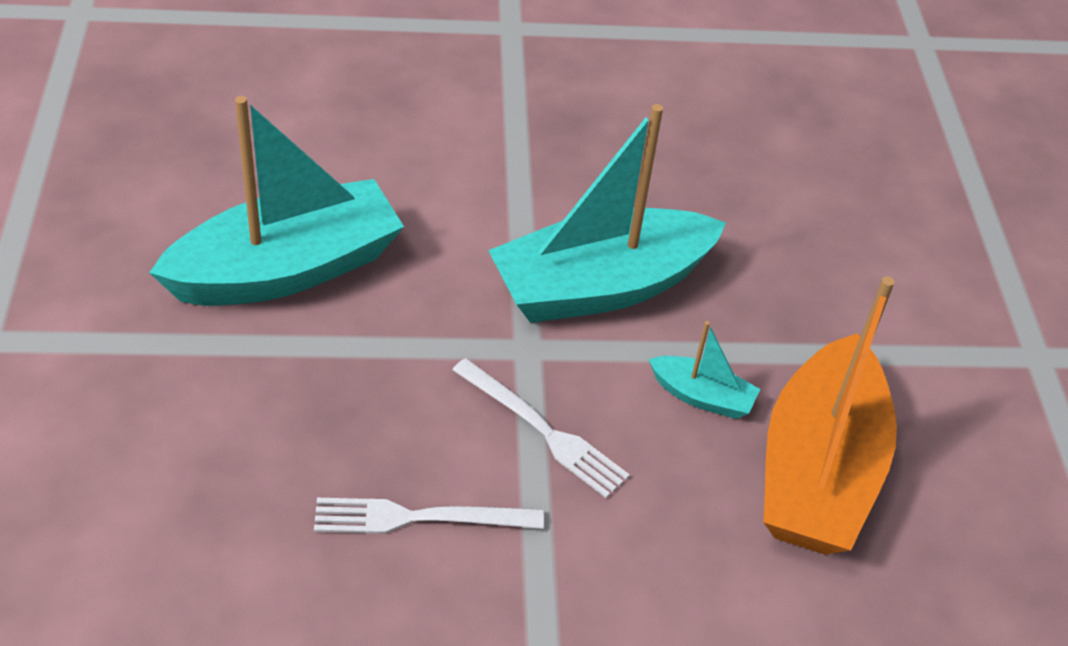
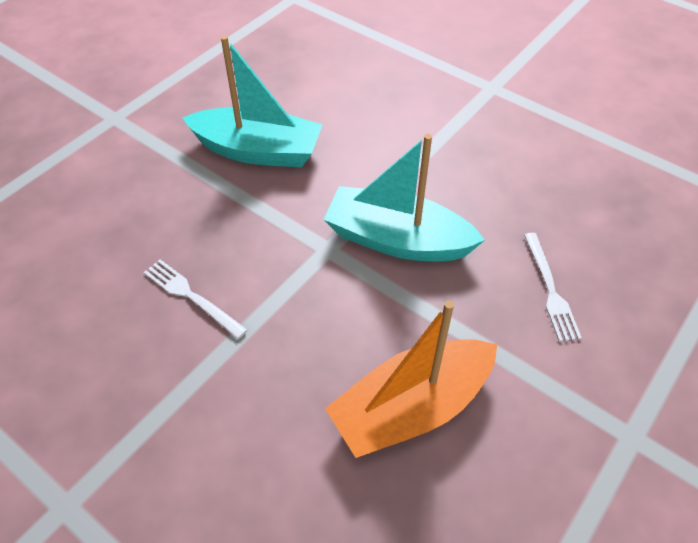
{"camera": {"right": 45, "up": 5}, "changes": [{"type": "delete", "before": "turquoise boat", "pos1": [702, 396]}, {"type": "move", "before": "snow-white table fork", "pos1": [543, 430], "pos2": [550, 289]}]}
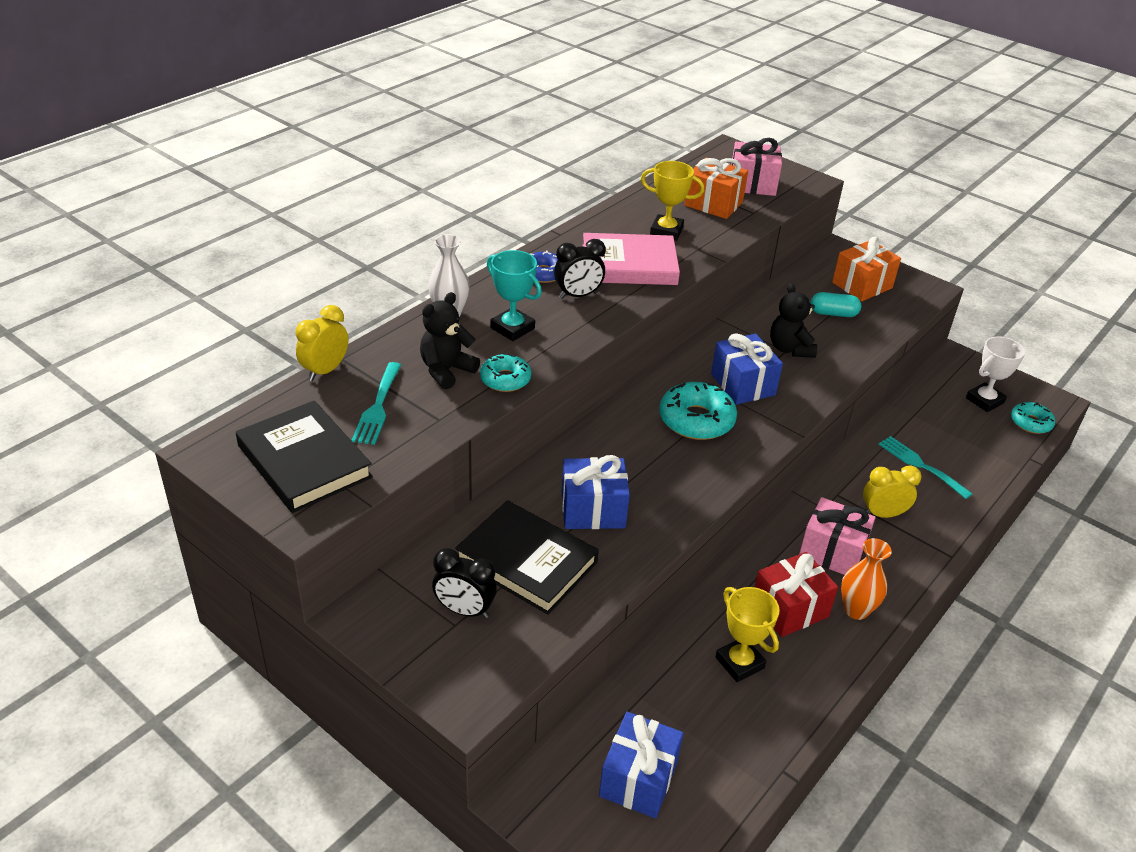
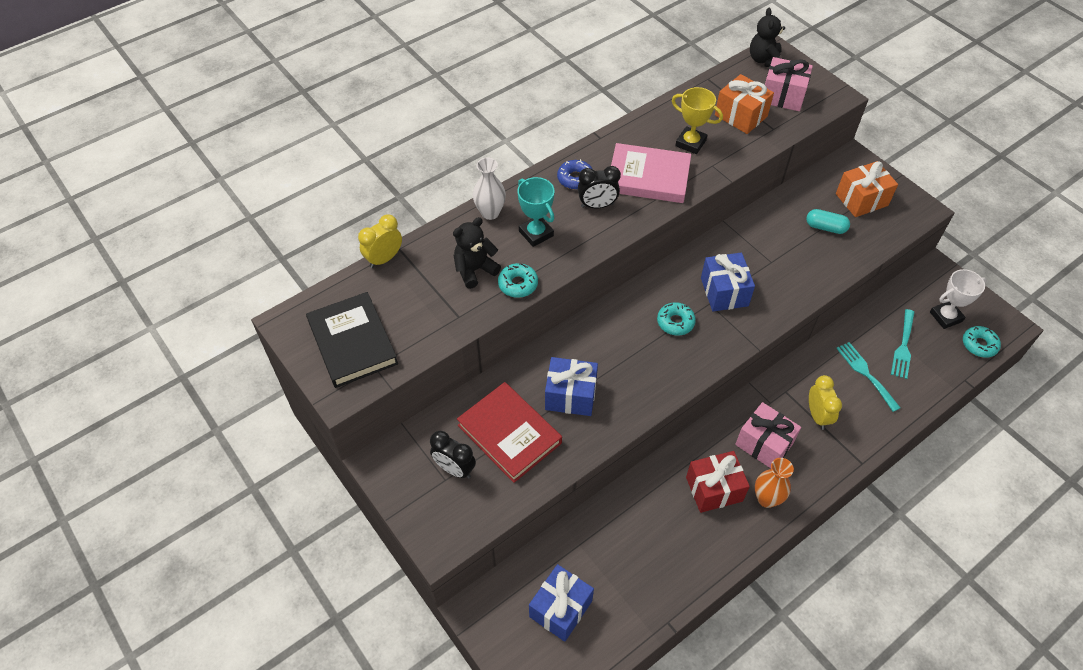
{"camera": {"right": 15, "up": 15}, "changes": [{"type": "delete", "before": "bright yellow prize cup", "pos1": [739, 663]}, {"type": "move", "before": "turquoise table fork", "pos1": [378, 407], "pos2": [903, 347]}, {"type": "move", "before": "ebony teddy", "pos1": [790, 349], "pos2": [764, 60]}, {"type": "recolor", "before": "ebony hardcover", "after": "scarlet hardcover", "pos1": [527, 561], "pos2": [509, 434]}, {"type": "rotate", "before": "bright yellow clock", "pos1": [882, 514], "pos2": [817, 416], "turn": 75}, {"type": "resize", "before": "turquoise glazed donut", "pos1": [696, 420], "pos2": [675, 322], "scale": 0.61}]}
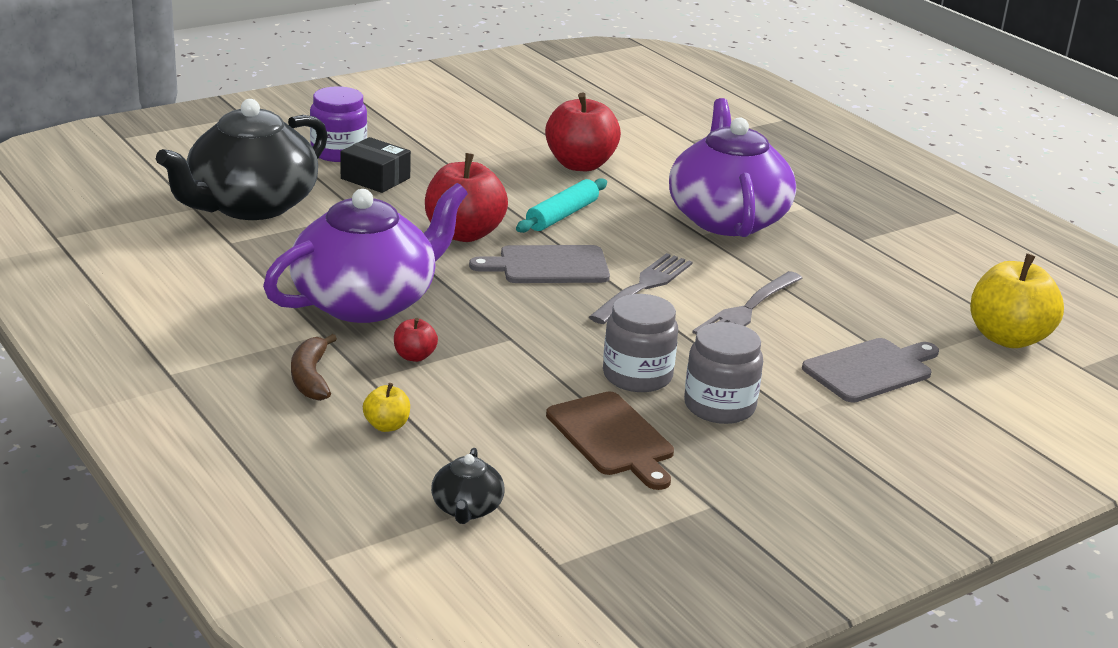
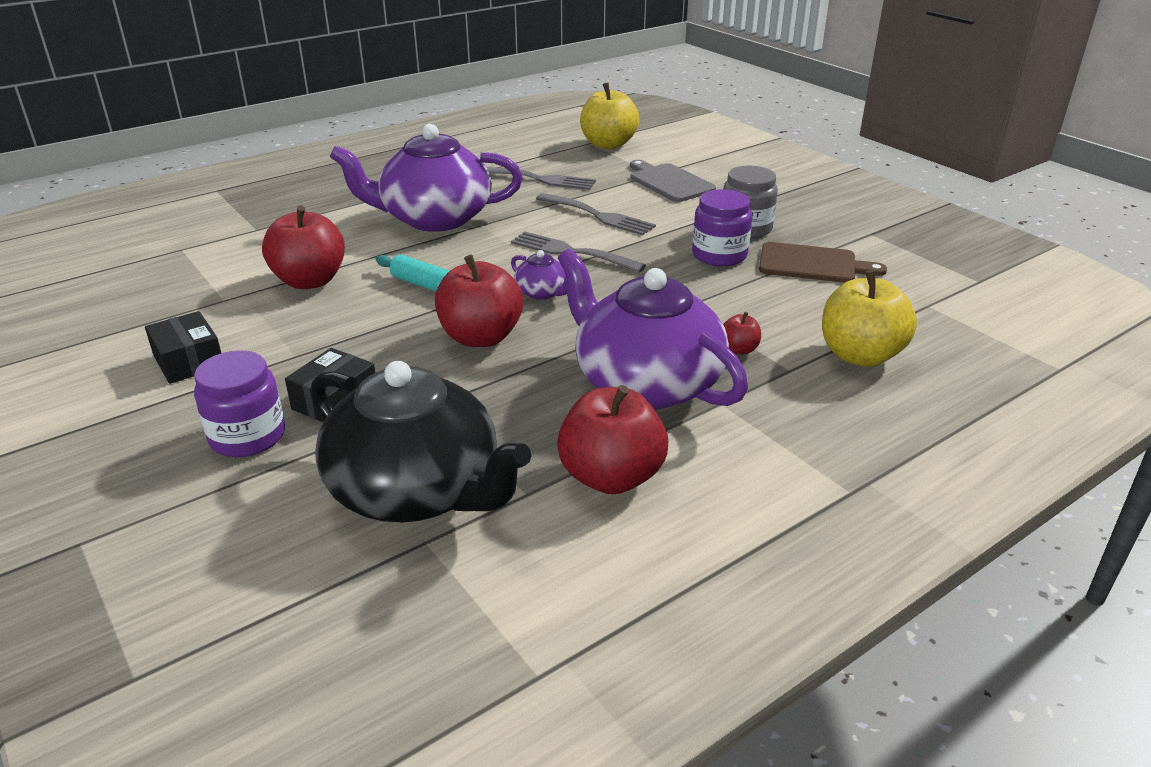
{"camera": {"right": -90, "up": 5}, "changes": [{"type": "delete", "before": "russet banana fruit", "pos1": [310, 377]}, {"type": "delete", "before": "ebony tea pot", "pos1": [467, 509]}, {"type": "insert", "after": "ebony parcel", "pos2": [189, 361]}, {"type": "insert", "after": "grey table fork", "pos2": [539, 179]}, {"type": "insert", "after": "scarlet apple", "pos2": [611, 477]}, {"type": "replace", "before": "grey bread board", "after": "royal purple tea pot", "pos1": [548, 266], "pos2": [542, 292]}, {"type": "recolor", "before": "grey preserve jar", "after": "royal purple preserve jar", "pos1": [637, 376], "pos2": [719, 255]}, {"type": "rotate", "before": "russet bread board", "pos1": [612, 437], "pos2": [812, 264], "turn": 45}, {"type": "resize", "before": "bright yellow apple", "pos1": [387, 426], "pos2": [860, 355], "scale": 2.16}]}
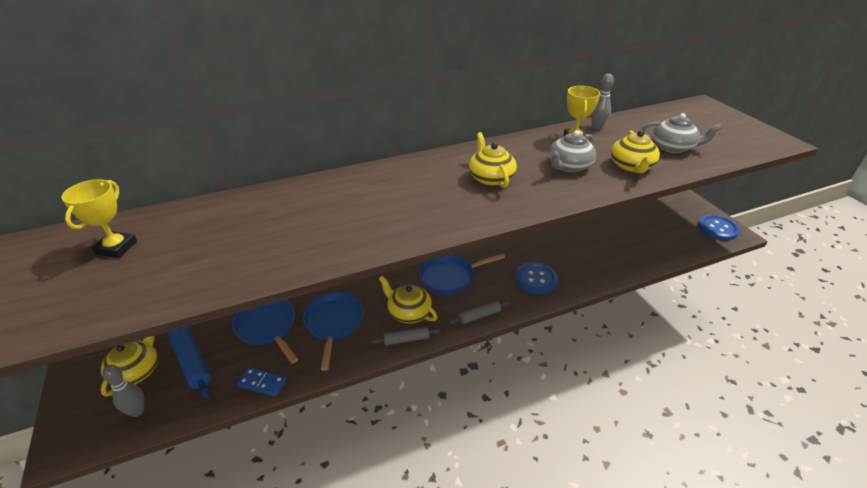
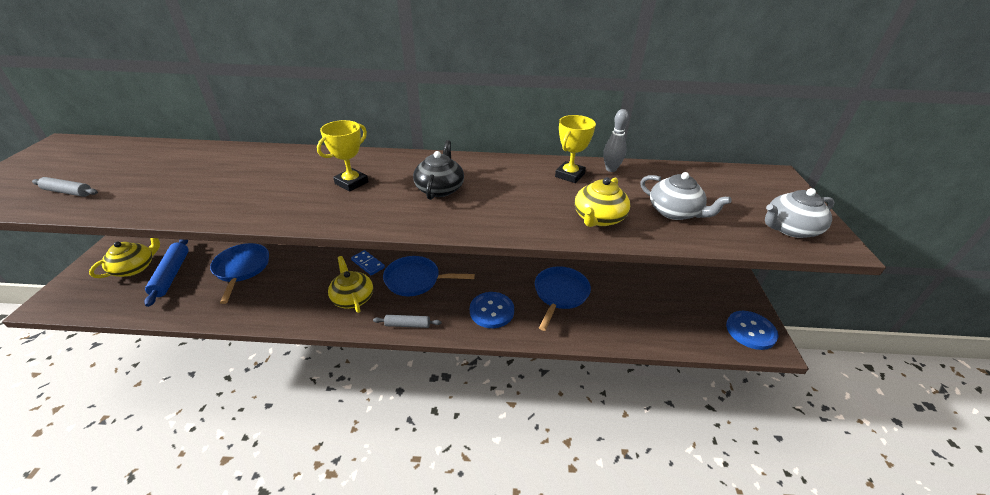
{"camera": {"right": 25, "up": 0}, "changes": [{"type": "delete", "before": "grey skittle", "pos1": [137, 411]}, {"type": "move", "before": "bright yellow prize cup", "pos1": [116, 248], "pos2": [351, 183]}, {"type": "move", "before": "cobalt domino tile", "pos1": [262, 383], "pos2": [368, 264]}, {"type": "move", "before": "cobalt skillet", "pos1": [334, 324], "pos2": [560, 294]}, {"type": "move", "before": "grey dough roller", "pos1": [406, 339], "pos2": [68, 192]}, {"type": "move", "before": "grey tea pot", "pos1": [569, 166], "pos2": [790, 228]}, {"type": "recolor", "before": "bright yellow tea pot", "after": "ebony tea pot", "pos1": [491, 178], "pos2": [440, 189]}]}
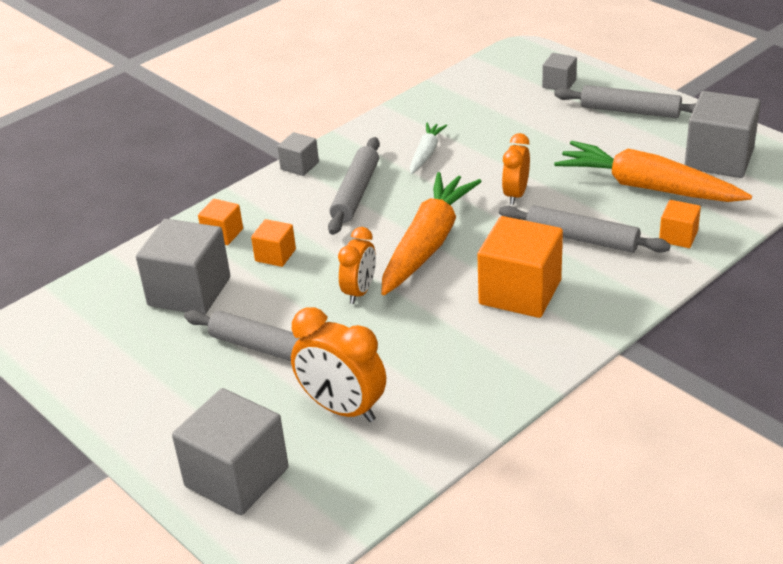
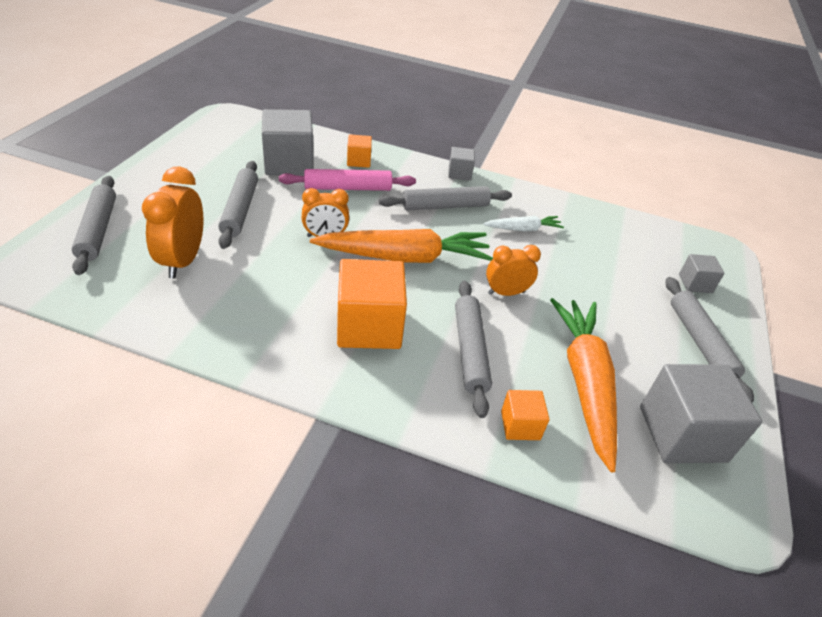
{"camera": {"right": 55, "up": 5}, "changes": [{"type": "replace", "before": "grey solid cube", "after": "grey dough roller", "pos1": [236, 477], "pos2": [98, 230]}, {"type": "replace", "before": "orange solid cube", "after": "rosy dough roller", "pos1": [275, 255], "pos2": [347, 188]}]}
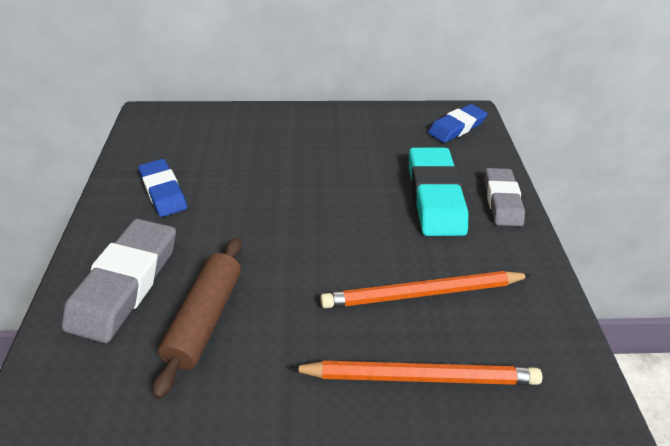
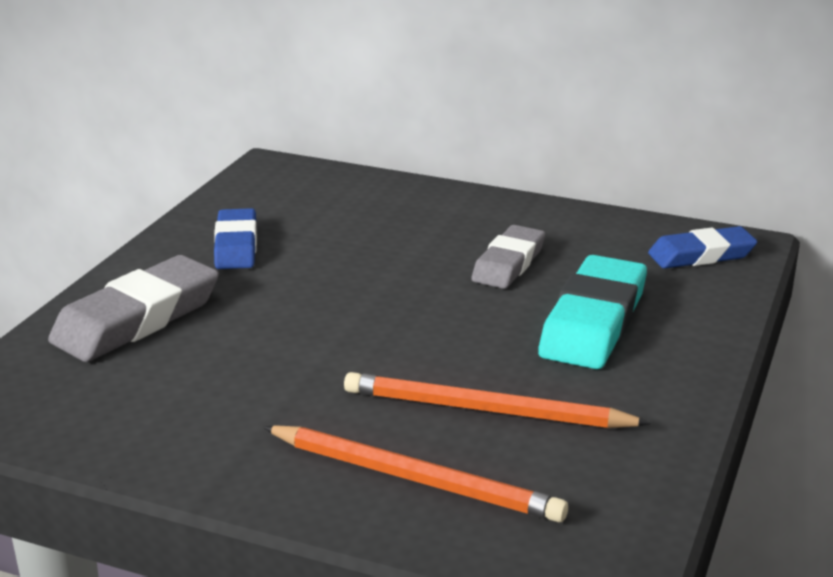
{"camera": {"right": 25, "up": -15}, "changes": [{"type": "delete", "before": "russet dough roller", "pos1": [205, 319]}, {"type": "move", "before": "grey eraser", "pos1": [502, 201], "pos2": [508, 264]}]}
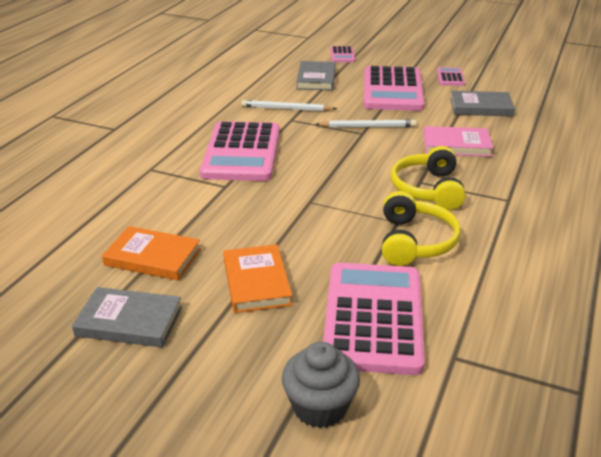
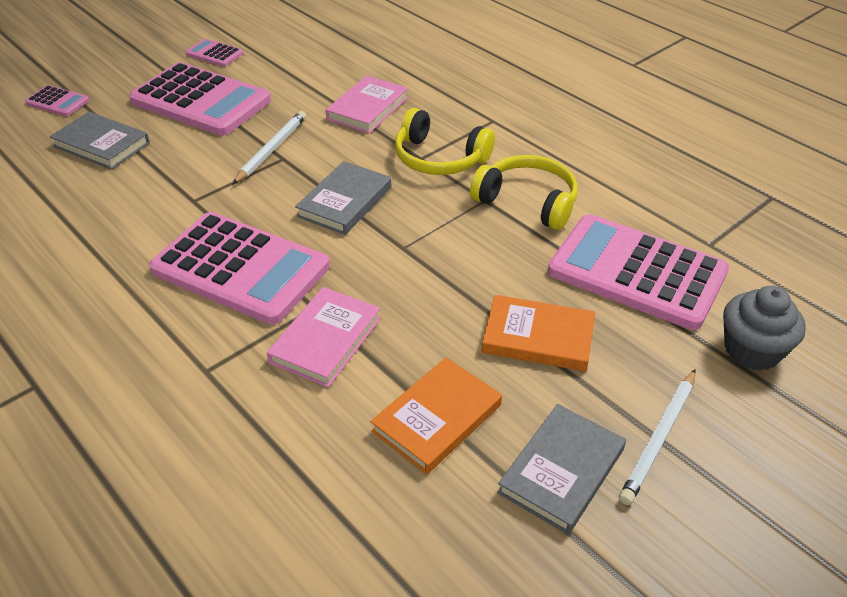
{"camera": {"right": -65, "up": 10}, "changes": [{"type": "insert", "after": "rosy hardcover", "pos2": [326, 340]}, {"type": "move", "before": "snow-white pencil", "pos1": [286, 109], "pos2": [659, 438]}, {"type": "move", "before": "grey hardcover", "pos1": [481, 107], "pos2": [344, 202]}]}
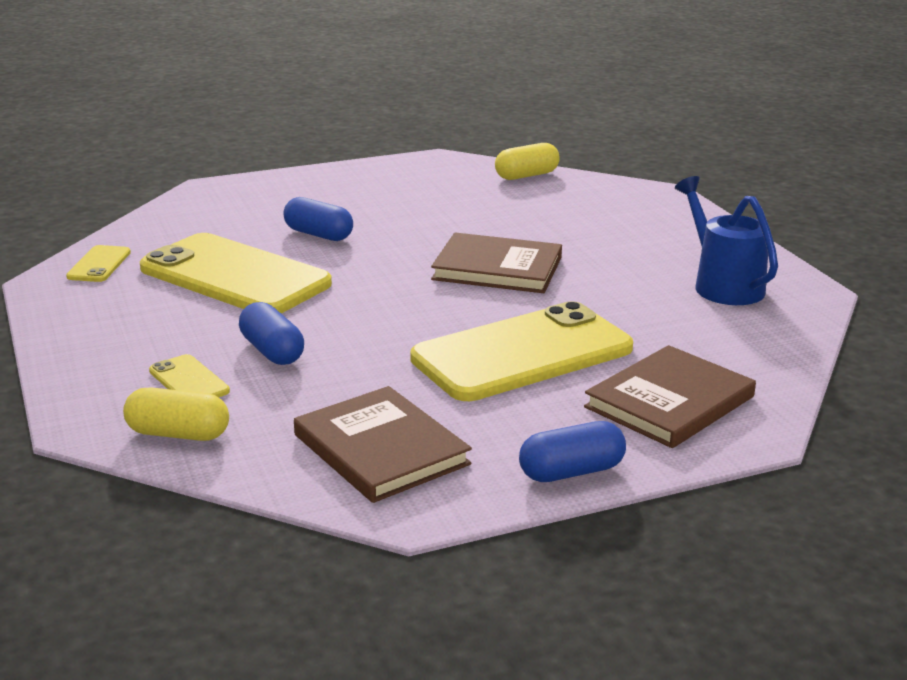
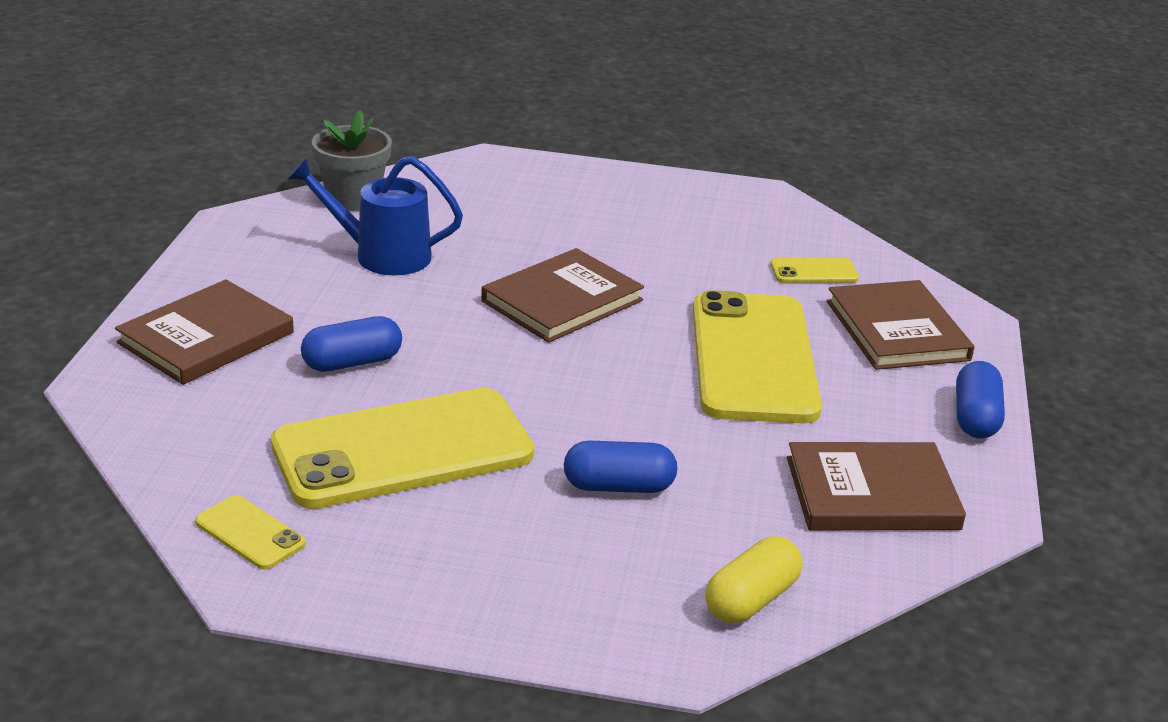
{"camera": {"right": -60, "up": 5}, "changes": [{"type": "insert", "after": "russet hardcover", "pos2": [206, 338]}, {"type": "move", "before": "bright yellow phone", "pos1": [188, 381], "pos2": [814, 272]}, {"type": "move", "before": "cobalt sprinkling can", "pos1": [722, 285], "pos2": [381, 255]}, {"type": "replace", "before": "bright yellow capsule", "after": "grey potted plant", "pos1": [526, 175], "pos2": [353, 198]}]}
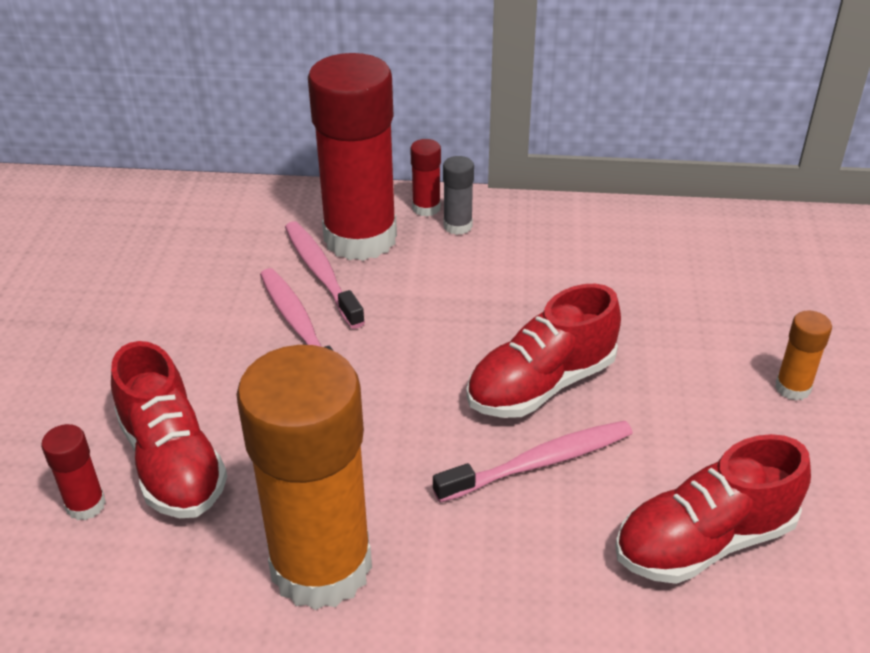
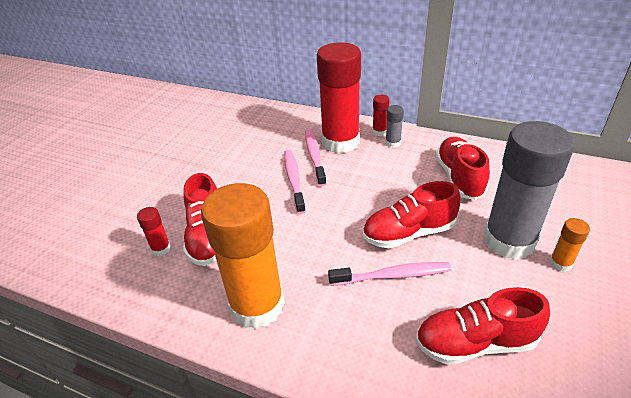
{"camera": {"right": 20, "up": 0}, "changes": [{"type": "insert", "after": "scarlet sneaker", "pos2": [459, 178]}, {"type": "insert", "after": "grey glue stick", "pos2": [509, 240]}]}
